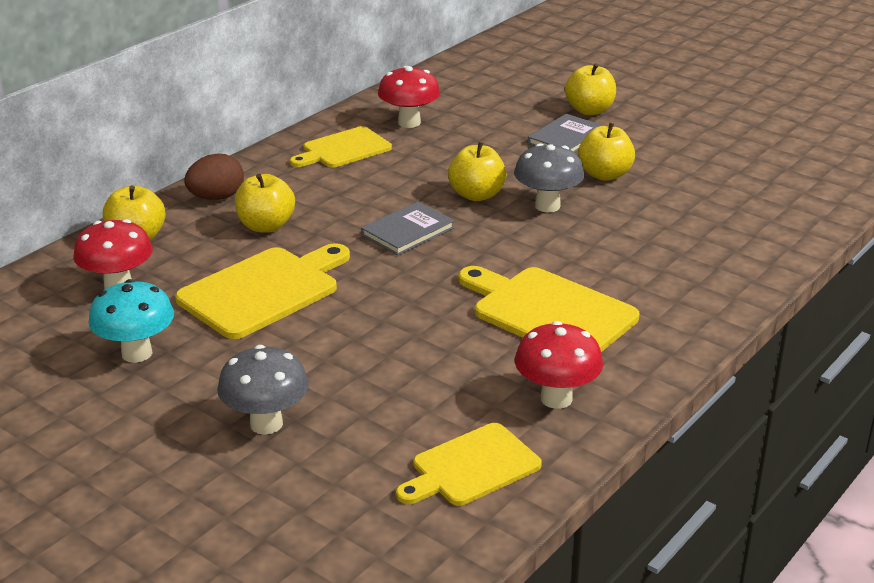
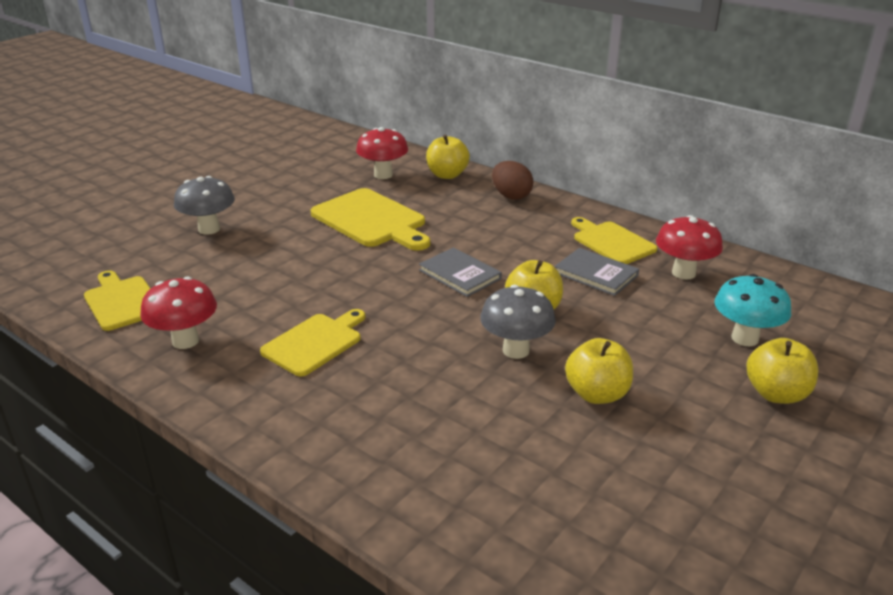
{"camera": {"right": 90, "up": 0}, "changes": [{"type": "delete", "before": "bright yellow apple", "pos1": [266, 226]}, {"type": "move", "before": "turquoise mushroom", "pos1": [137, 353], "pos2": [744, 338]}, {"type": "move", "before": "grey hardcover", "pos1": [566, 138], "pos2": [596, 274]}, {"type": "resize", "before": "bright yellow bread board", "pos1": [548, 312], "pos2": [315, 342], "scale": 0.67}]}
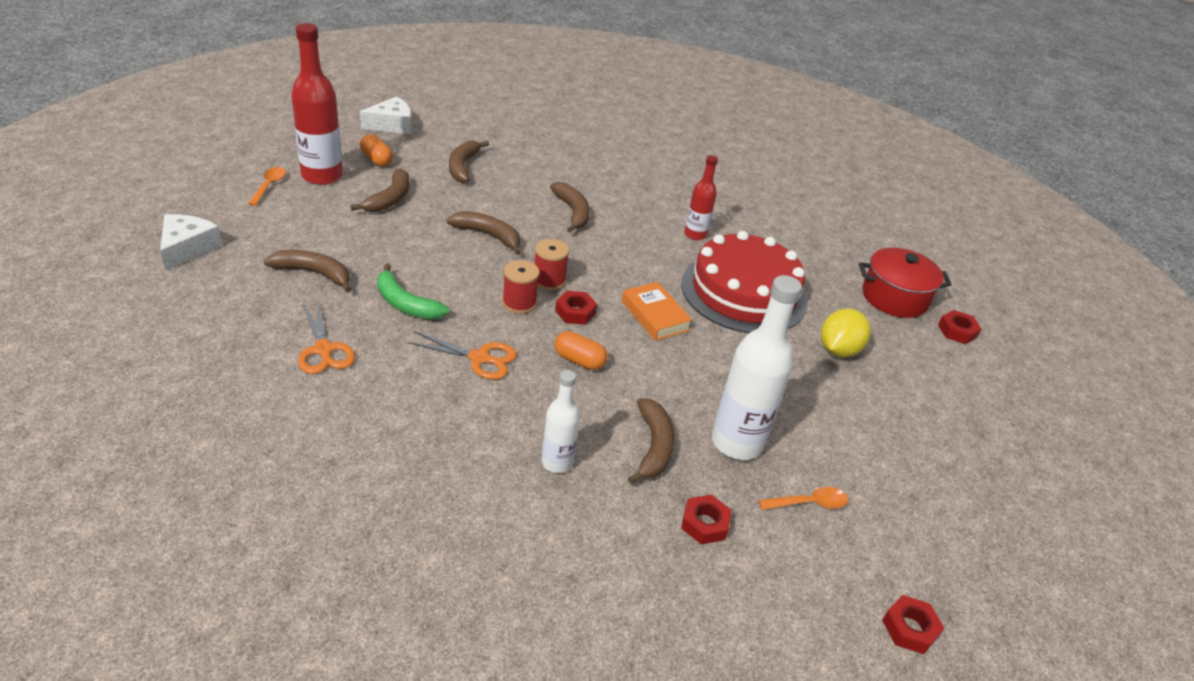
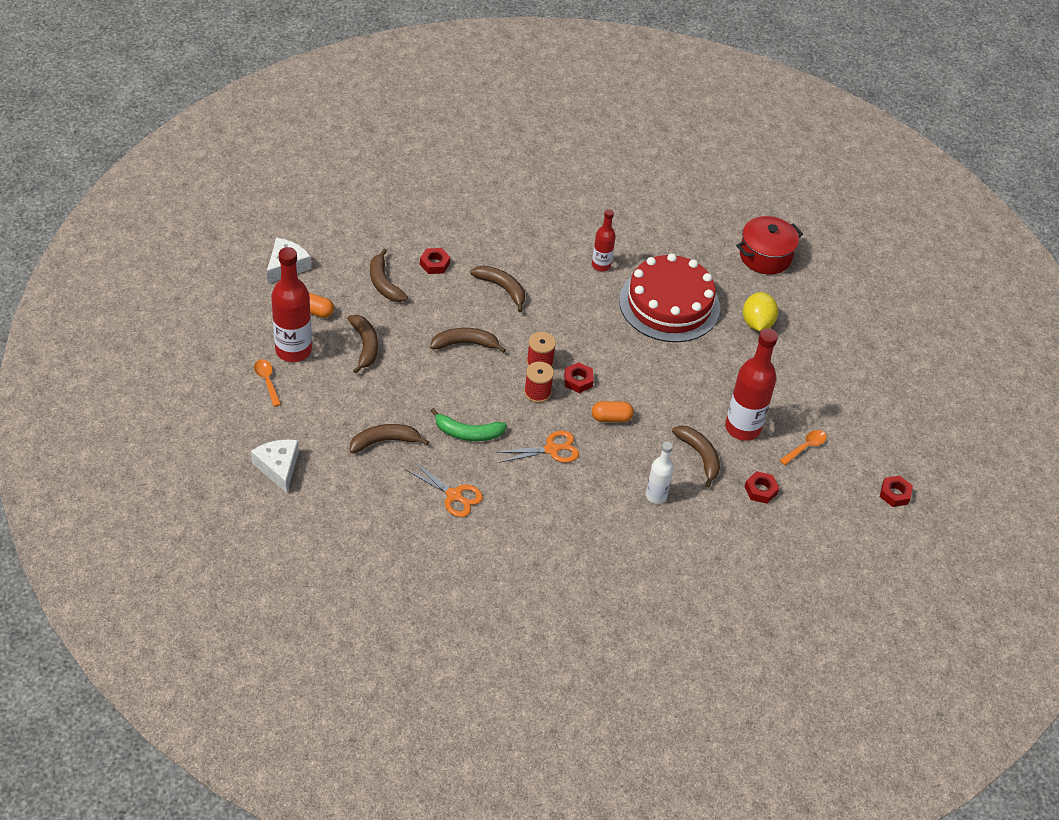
{"camera": {"right": -30, "up": 10}, "changes": [{"type": "delete", "before": "orange hardcover", "pos1": [655, 316]}, {"type": "move", "before": "scarlet hex nut", "pos1": [957, 331], "pos2": [434, 264]}, {"type": "recolor", "before": "snow-white bottle", "after": "scarlet bottle", "pos1": [737, 443], "pos2": [743, 428]}]}
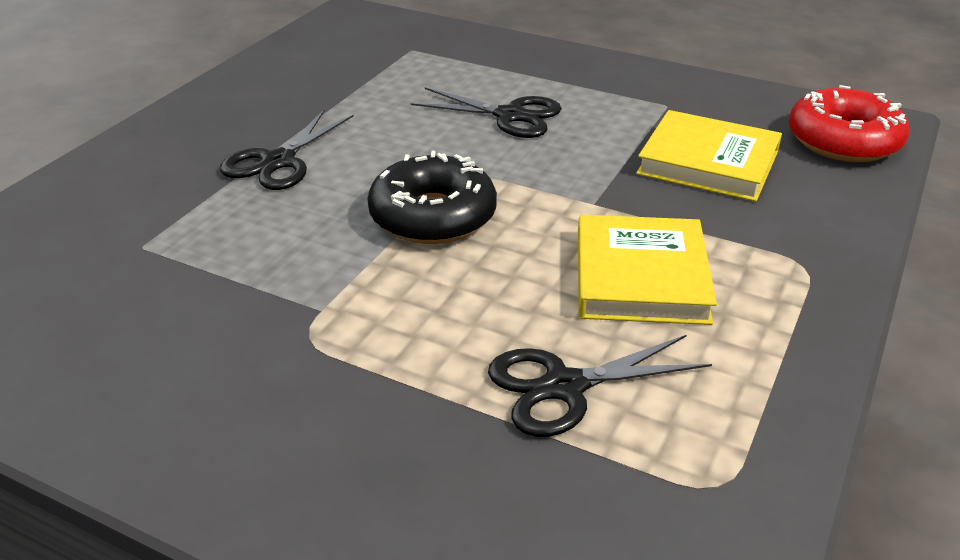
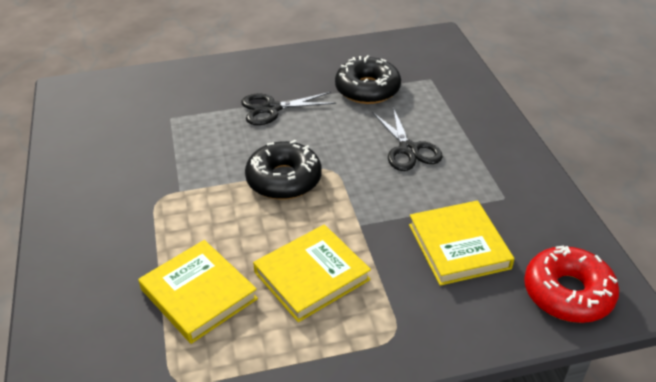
{"camera": {"right": 50, "up": 5}, "changes": [{"type": "insert", "after": "ebony glazed donut", "pos2": [367, 89]}, {"type": "replace", "before": "ebony pair of scissors", "after": "bright yellow hardcover", "pos1": [564, 387], "pos2": [199, 294]}]}
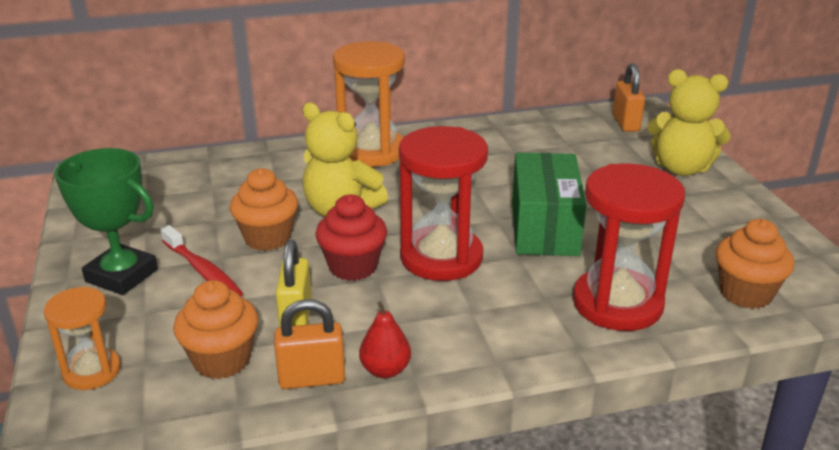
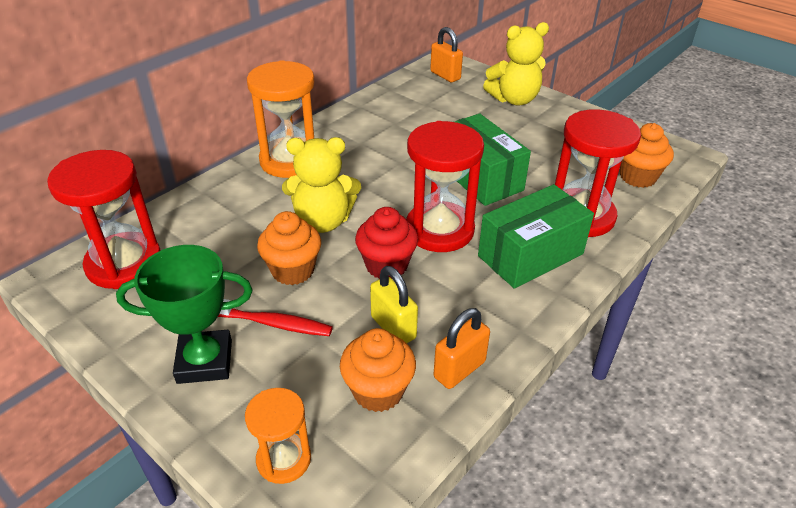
{"camera": {"right": -35, "up": 10}, "changes": [{"type": "delete", "before": "scarlet toy pear", "pos1": [385, 370]}, {"type": "insert", "after": "scarlet hourglass", "pos2": [124, 263]}, {"type": "insert", "after": "leaf-green parcel", "pos2": [530, 255]}]}
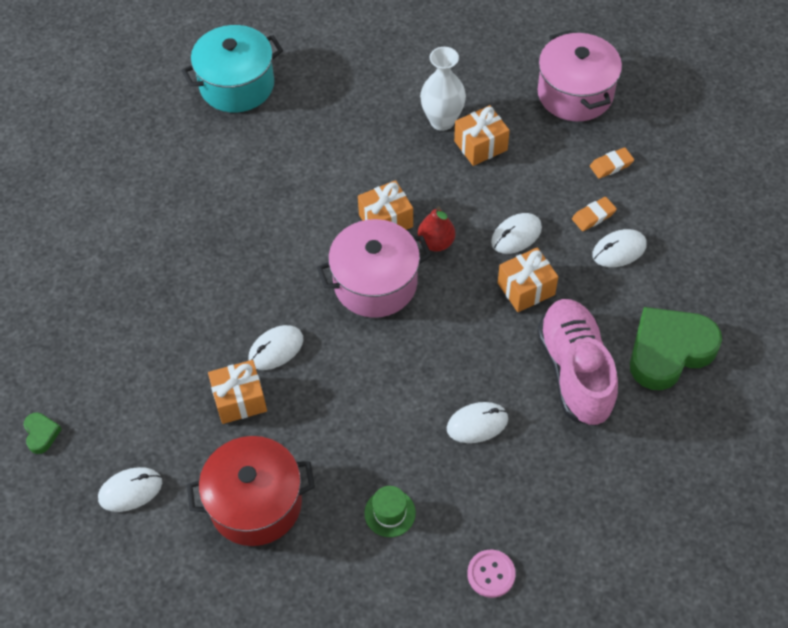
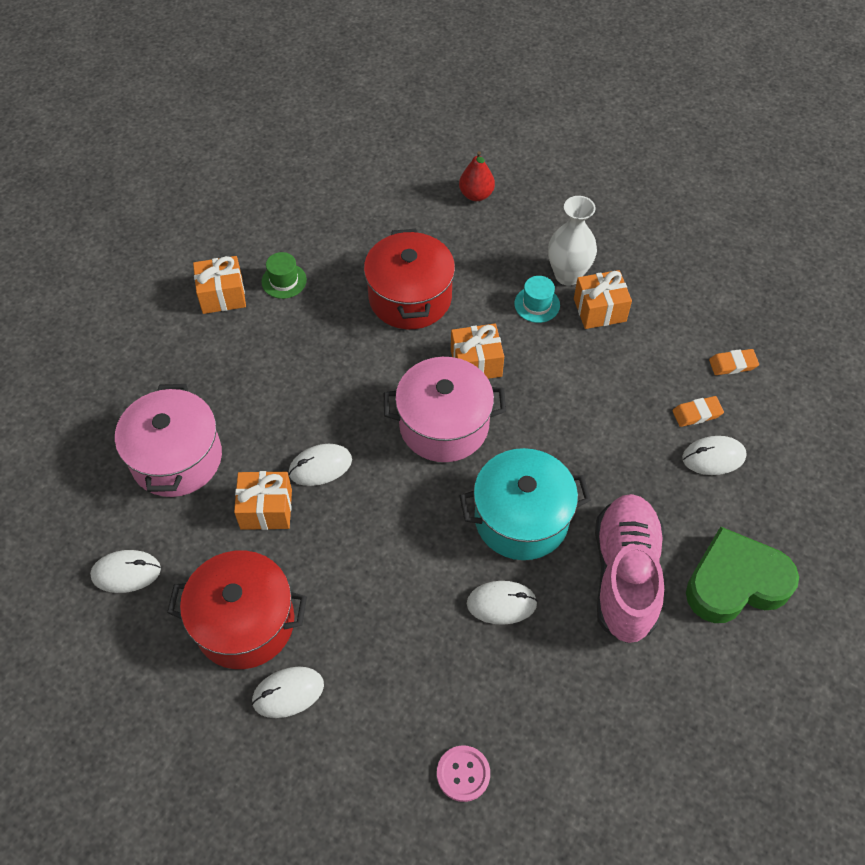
{"camera": {"right": 15, "up": 0}, "changes": [{"type": "delete", "before": "leaf-green heart", "pos1": [41, 434]}, {"type": "insert", "after": "scarlet stockpot", "pos2": [410, 297]}, {"type": "insert", "after": "turquoise hat", "pos2": [537, 304]}, {"type": "move", "before": "turquoise stockpot", "pos1": [237, 85], "pos2": [521, 518]}, {"type": "move", "before": "leaf-green hat", "pos1": [390, 513], "pos2": [284, 281]}, {"type": "move", "before": "scarlet toy pear", "pos1": [436, 242], "pos2": [476, 195]}, {"type": "move", "before": "snow-white PC mouse", "pos1": [516, 235], "pos2": [288, 693]}, {"type": "move", "before": "orange wrapped gift", "pos1": [526, 289], "pos2": [222, 295]}, {"type": "move", "before": "rosy stockpot", "pos1": [575, 93], "pos2": [176, 458]}]}
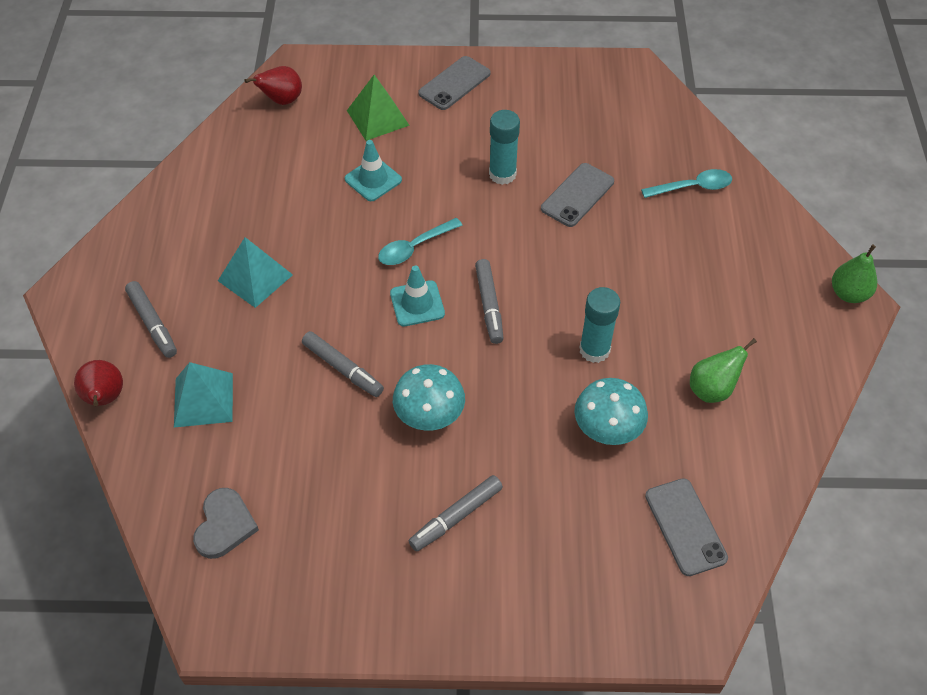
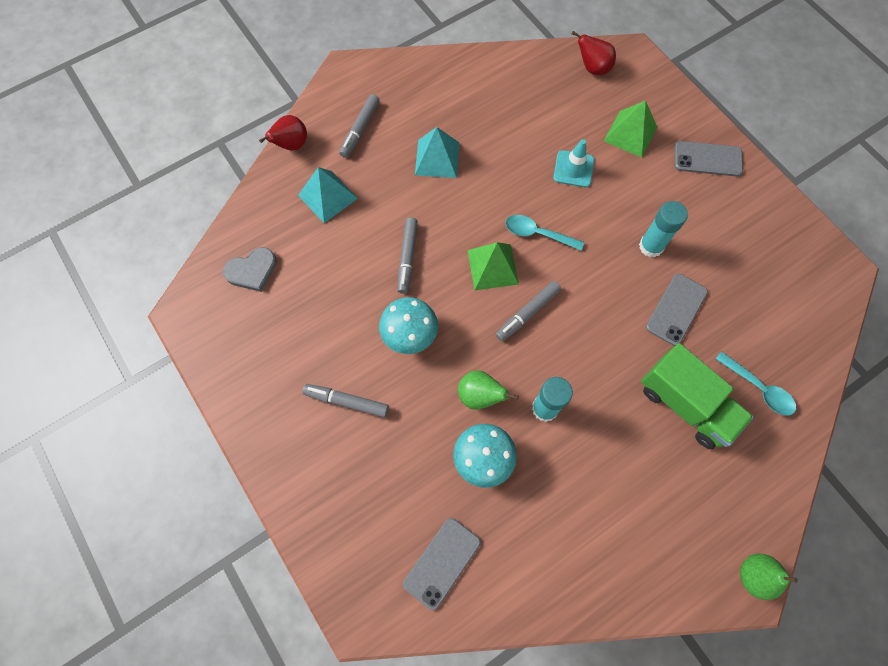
{"camera": {"right": 55, "up": 15}, "changes": [{"type": "insert", "after": "leaf-green toy truck", "pos2": [685, 404]}, {"type": "move", "before": "leaf-green toy pear", "pos1": [712, 389], "pos2": [480, 396]}, {"type": "replace", "before": "turquoise safety cone", "after": "leaf-green pyramid", "pos1": [417, 303], "pos2": [492, 267]}, {"type": "rotate", "before": "grey phone", "pos1": [577, 195], "pos2": [676, 309], "turn": -60}]}
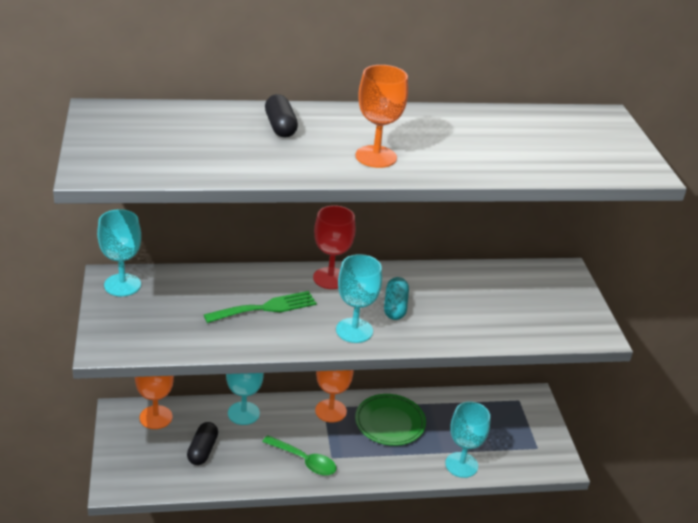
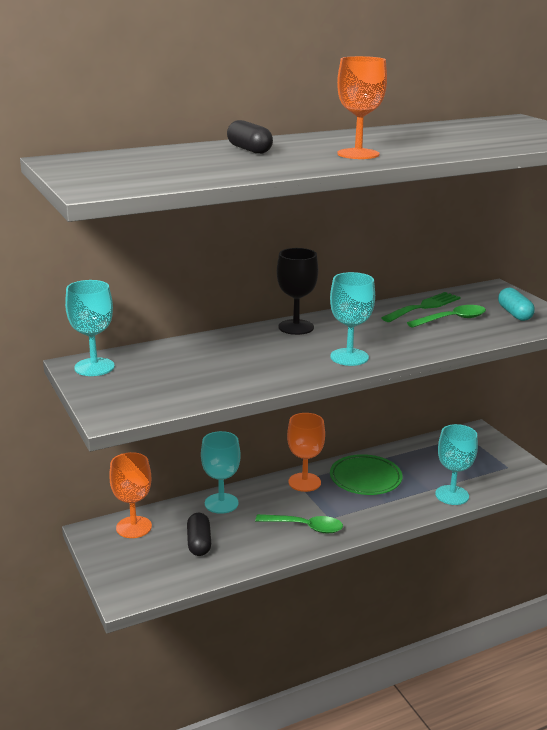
{"camera": {"right": -15, "up": -10}, "changes": [{"type": "insert", "after": "leaf-green tablespoon", "pos2": [452, 319]}, {"type": "move", "before": "leaf-green table fork", "pos1": [266, 308], "pos2": [424, 307]}, {"type": "move", "before": "turquoise capsule", "pos1": [395, 307], "pos2": [514, 314]}, {"type": "recolor", "before": "scarlet chalice", "after": "ebony chalice", "pos1": [330, 278], "pos2": [296, 327]}]}
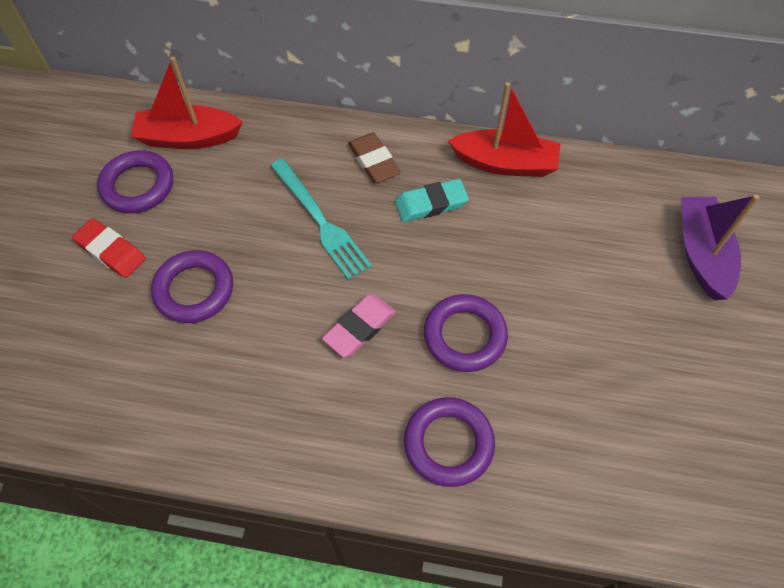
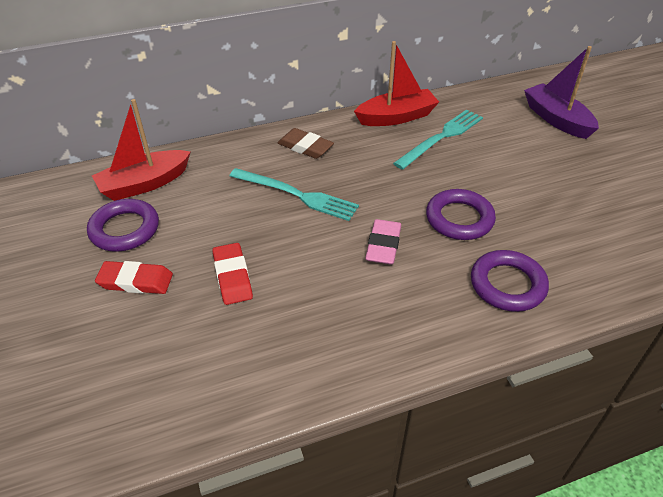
{"camera": {"right": -30, "up": -15}, "changes": [{"type": "delete", "before": "turquoise eraser", "pos1": [431, 204]}, {"type": "insert", "after": "turquoise table fork", "pos2": [441, 137]}, {"type": "replace", "before": "royal purple ring", "after": "scarlet eraser", "pos1": [194, 290], "pos2": [232, 276]}]}
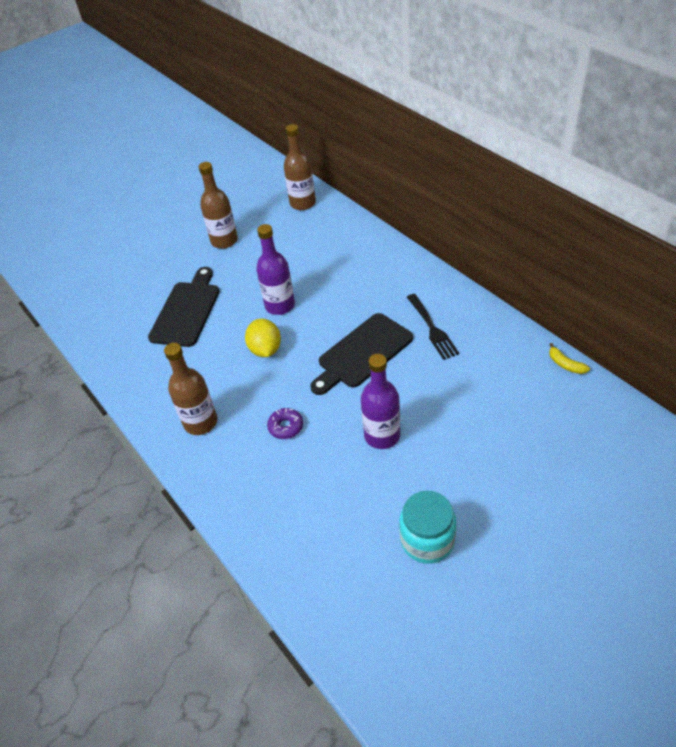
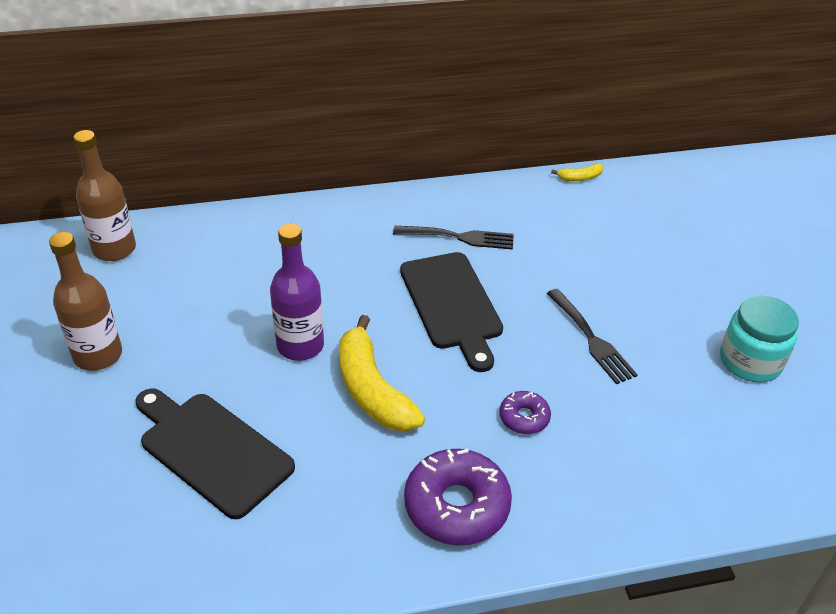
{"camera": {"right": -70, "up": -5}, "changes": [{"type": "replace", "before": "russet bottle", "after": "royal purple glazed donut", "pos1": [200, 422], "pos2": [456, 506]}, {"type": "replace", "before": "bright yellow lemon", "after": "bright yellow banana fruit", "pos1": [265, 349], "pos2": [372, 389]}, {"type": "replace", "before": "royal purple bottle", "after": "ebony table fork", "pos1": [382, 435], "pos2": [591, 339]}]}
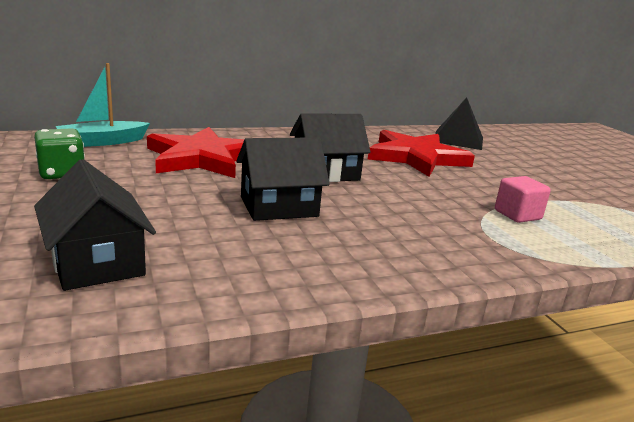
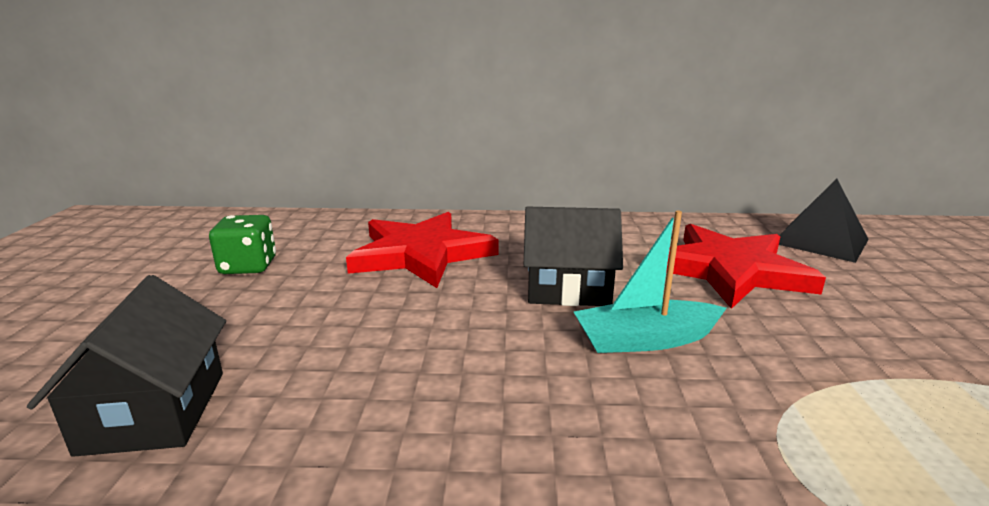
{"camera": {"right": 25, "up": 0}, "changes": [{"type": "delete", "before": "ebony toy house", "pos1": [279, 207]}, {"type": "delete", "before": "rosy solid cube", "pos1": [517, 215]}, {"type": "move", "before": "turquoise boat", "pos1": [102, 142], "pos2": [645, 340]}]}
